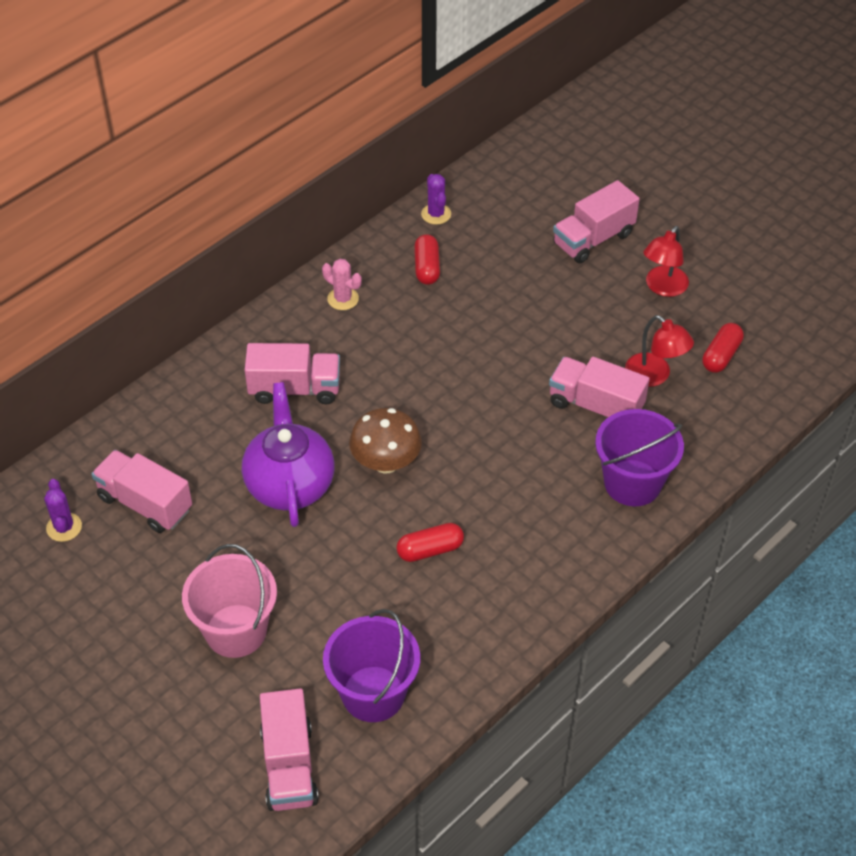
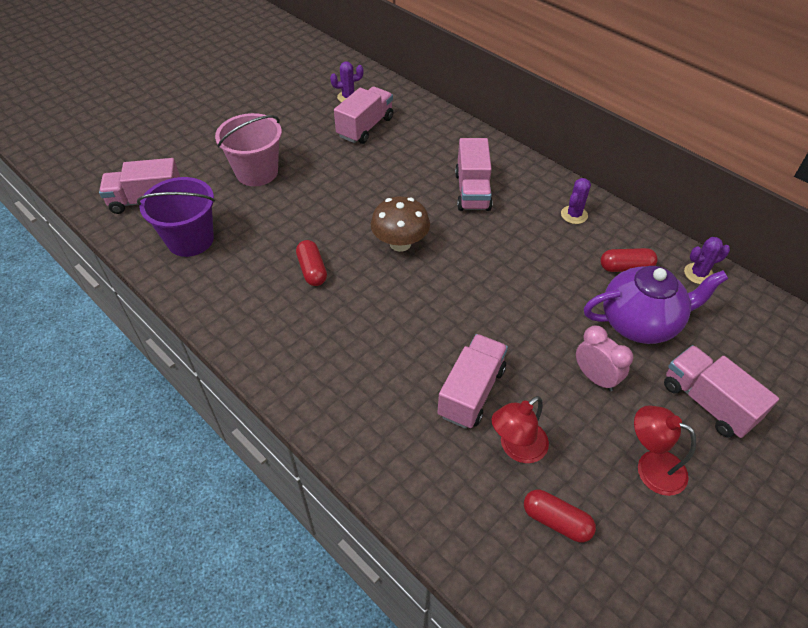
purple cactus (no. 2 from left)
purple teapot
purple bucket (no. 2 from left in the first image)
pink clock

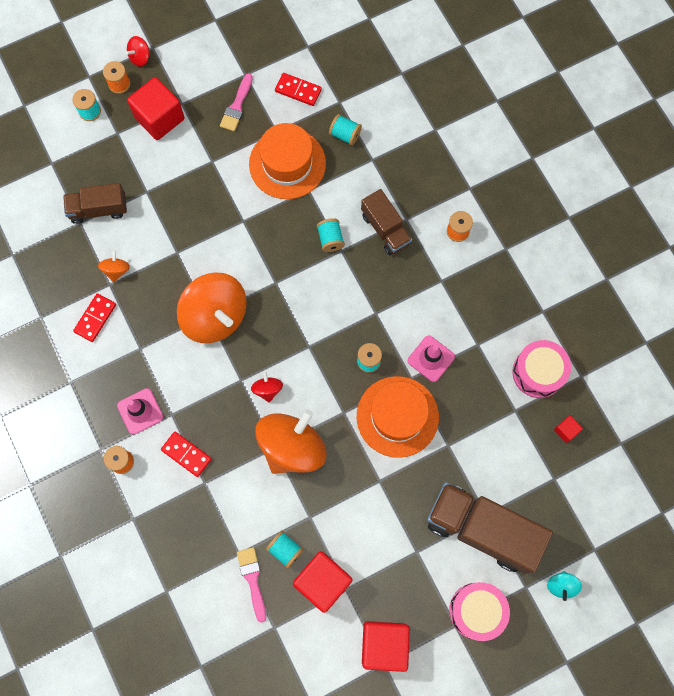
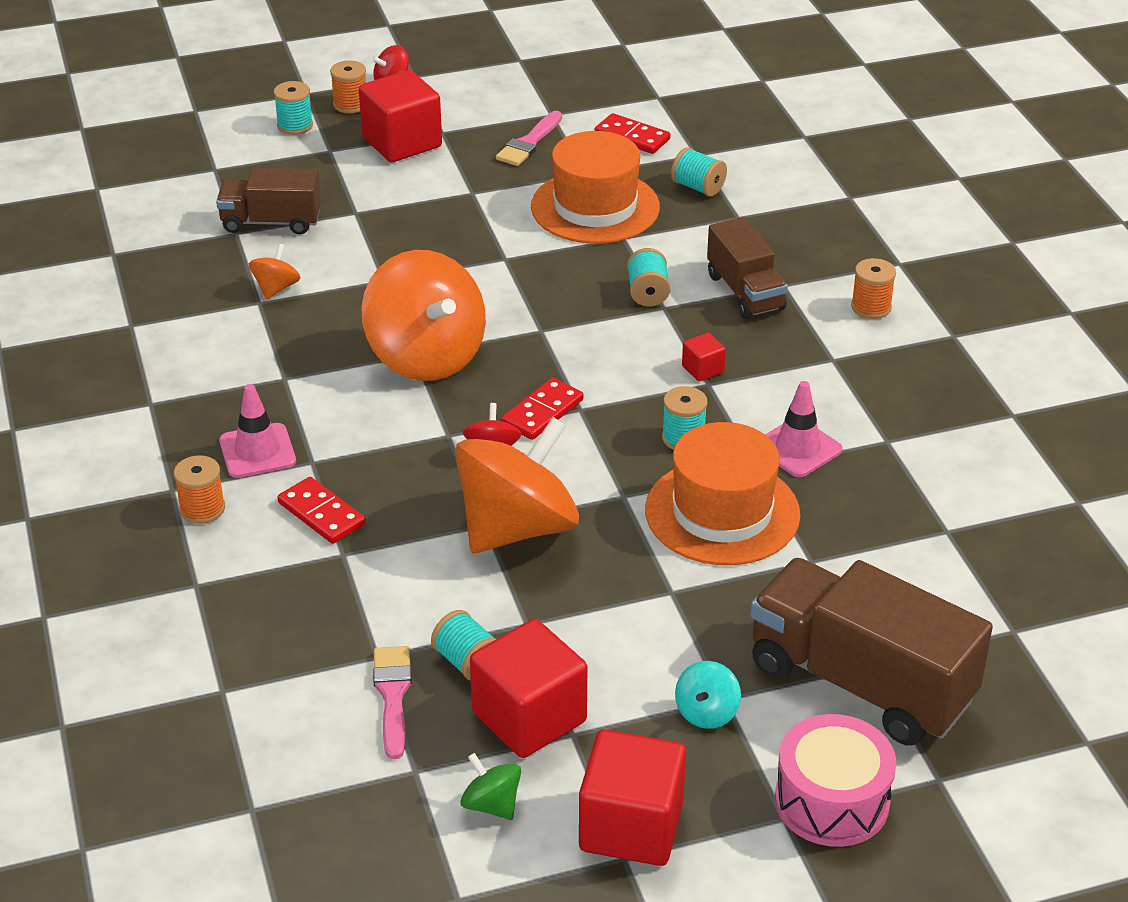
red domino (no. 2 from left)
pink drum (no. 2 from left in the first image)
red cube (no. 4 from left)
turquoise spinning top
green spinning top

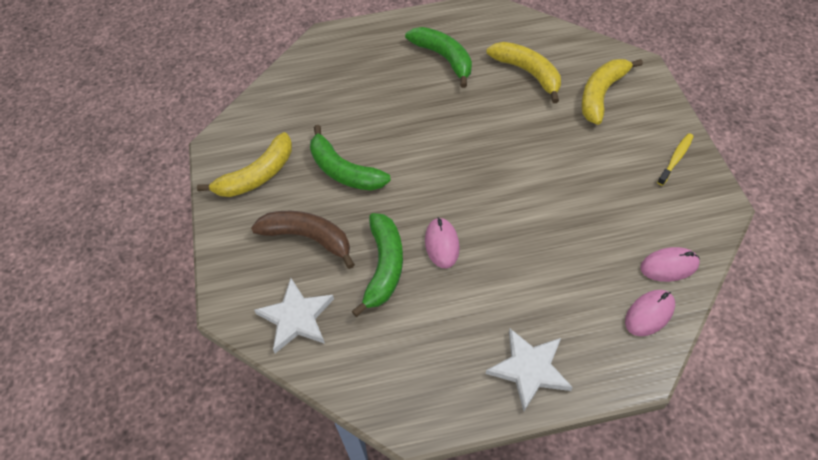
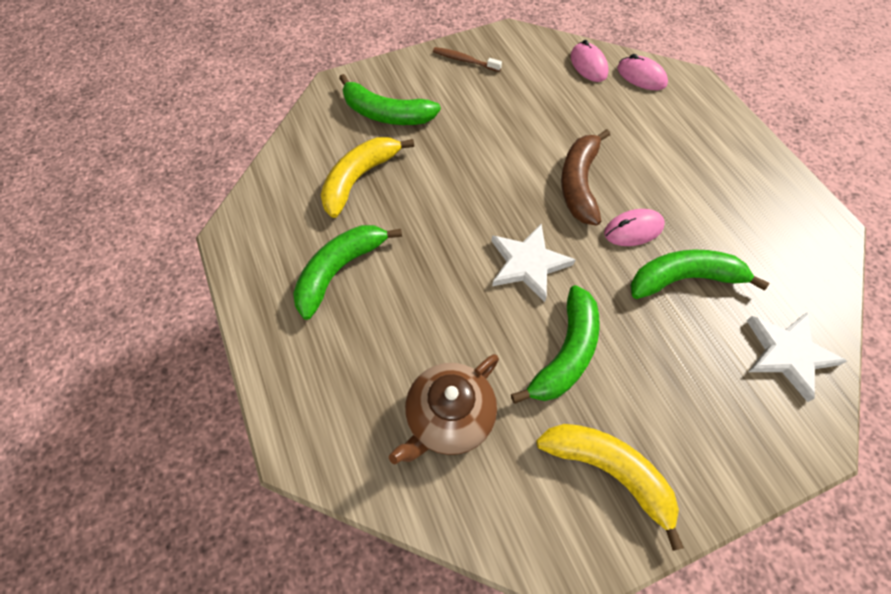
green banana (no. 2 from left)
brown toothbrush
brown banana
white star (no. 1 from left)
brown teapot

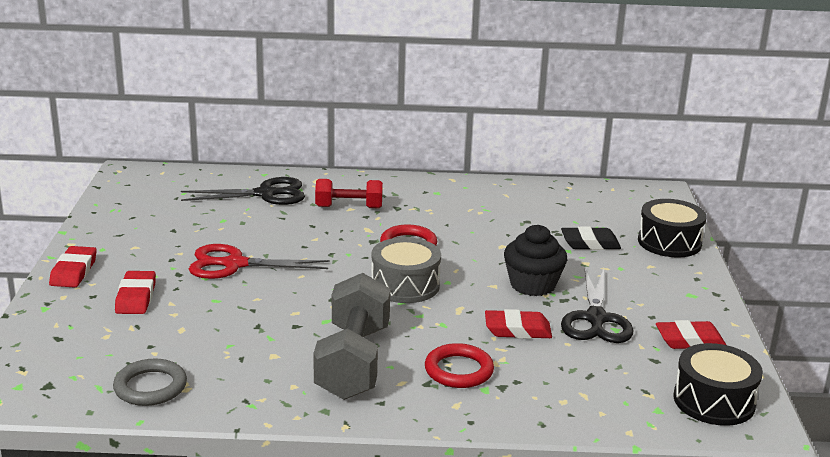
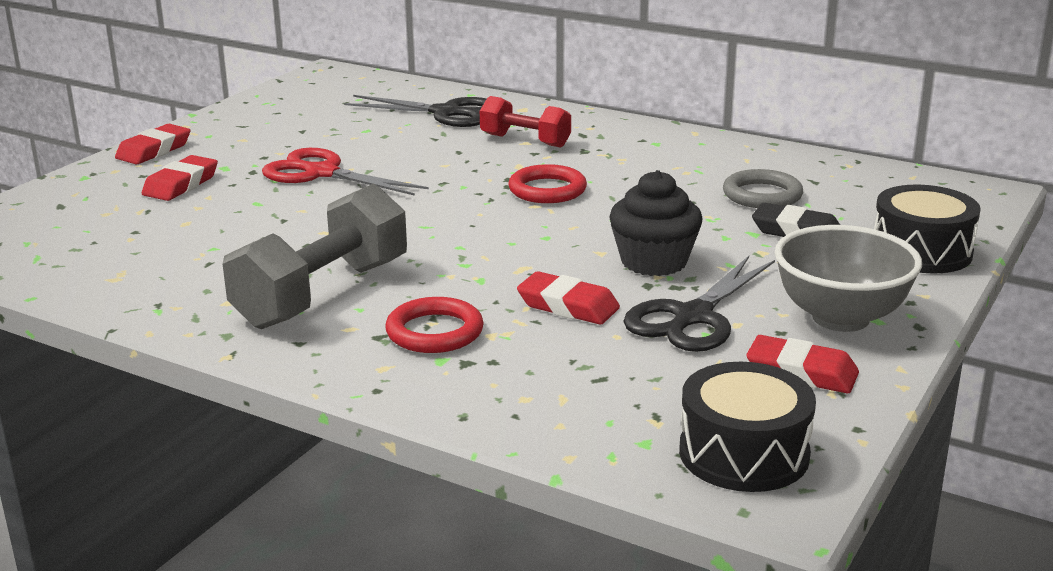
grey drum
grey ring
grey bowl

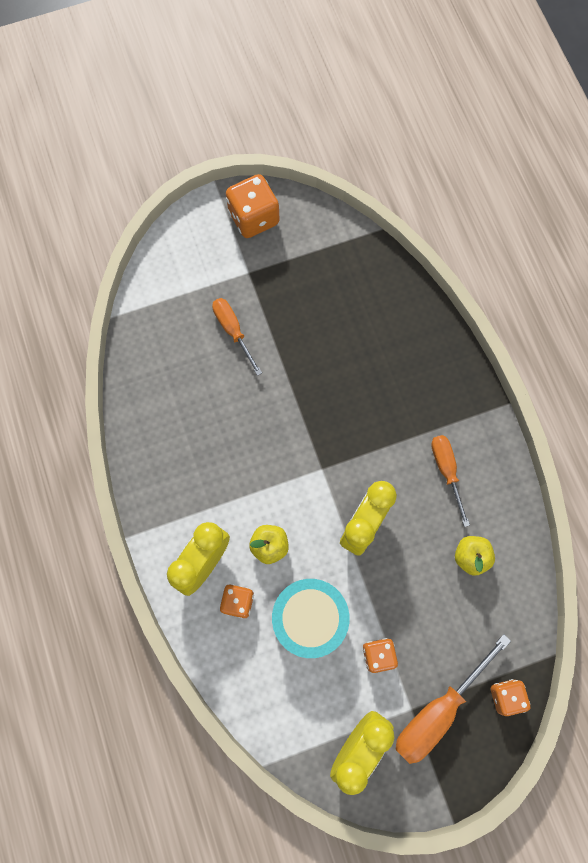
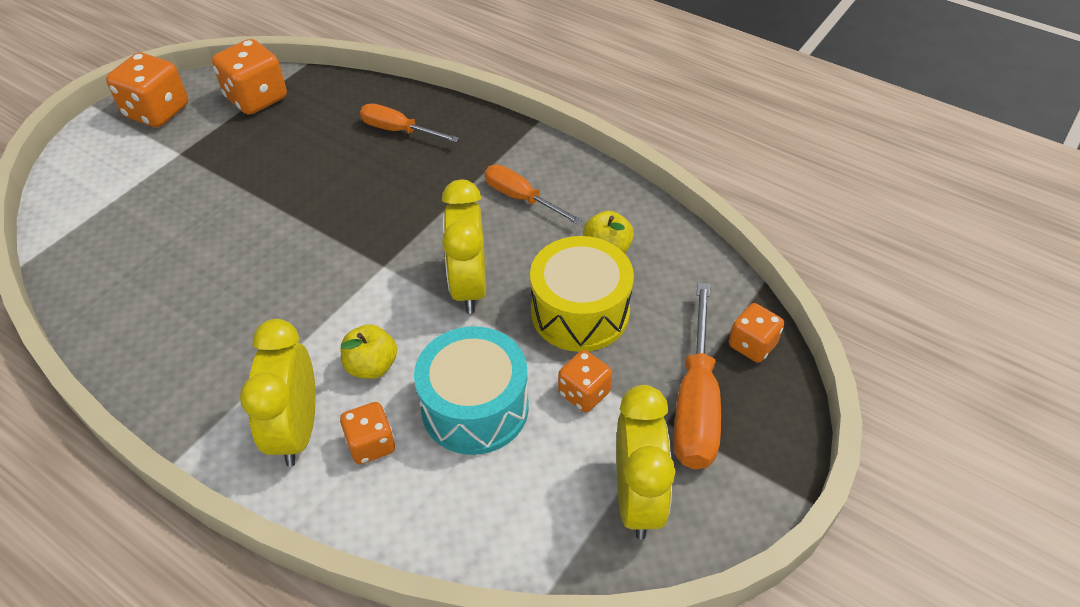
orange screwdriver (no. 1 from left)
orange dice (no. 2 from left)
yellow drum

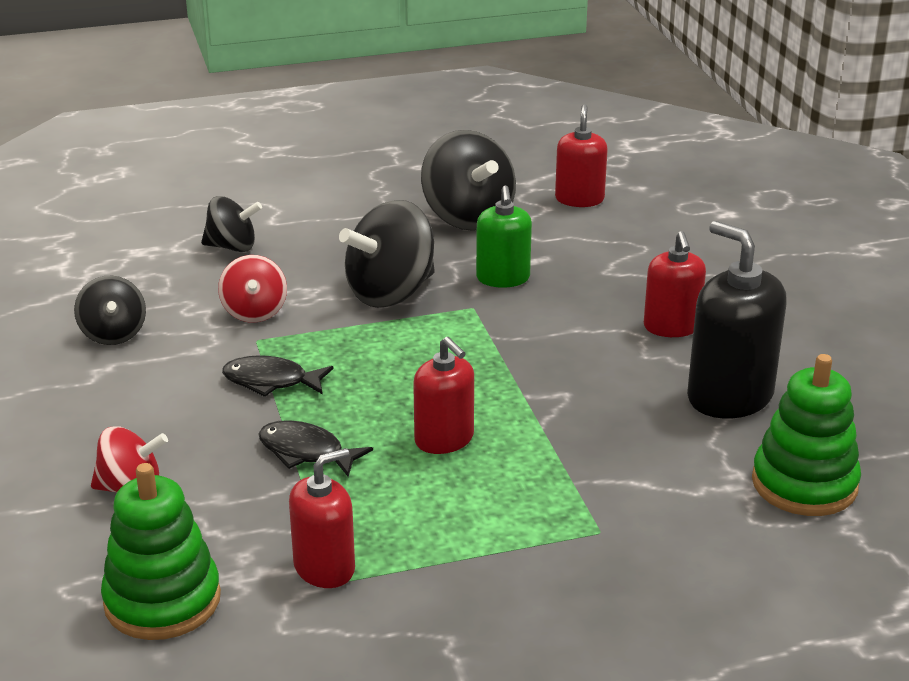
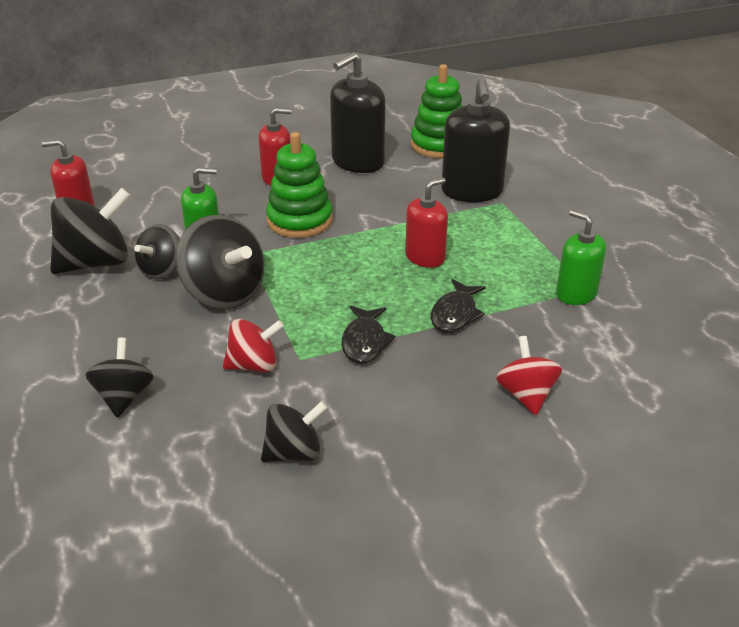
green soap dispenser (no. 2 from left)
green stacking toy (no. 1 from left)
black soap dispenser (no. 2 from left)
black spinning top (no. 3 from left)

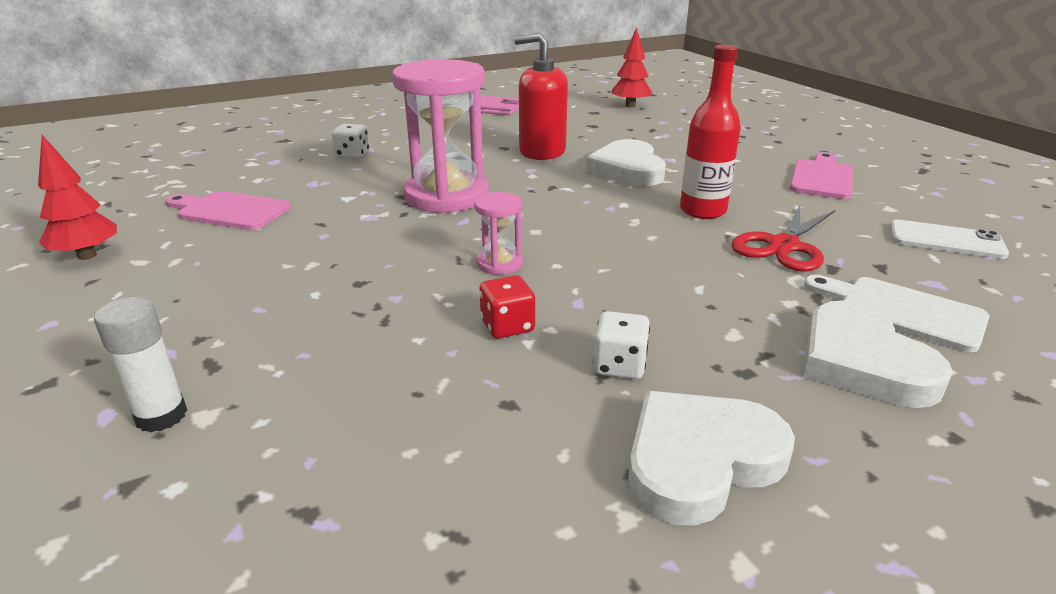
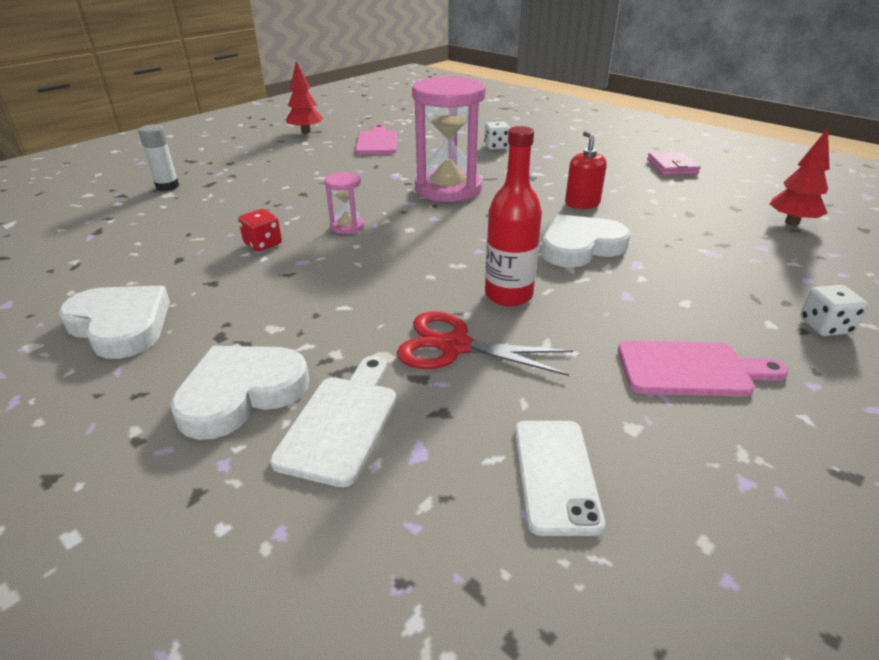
red soap dispenser
white dice (no. 2 from left)

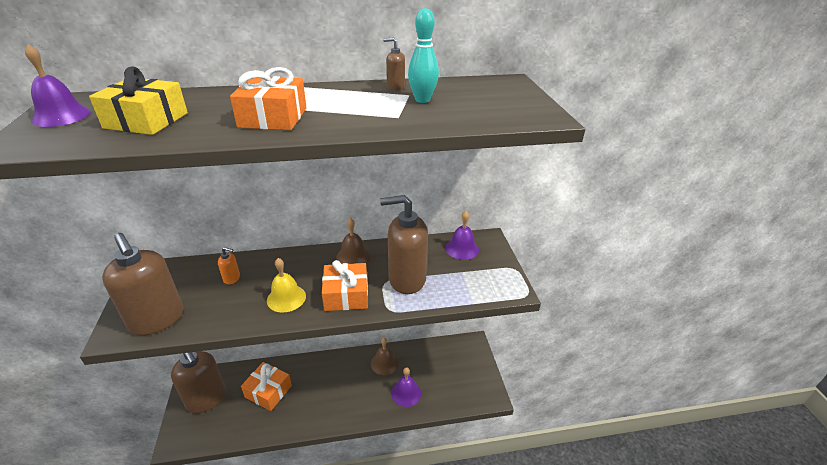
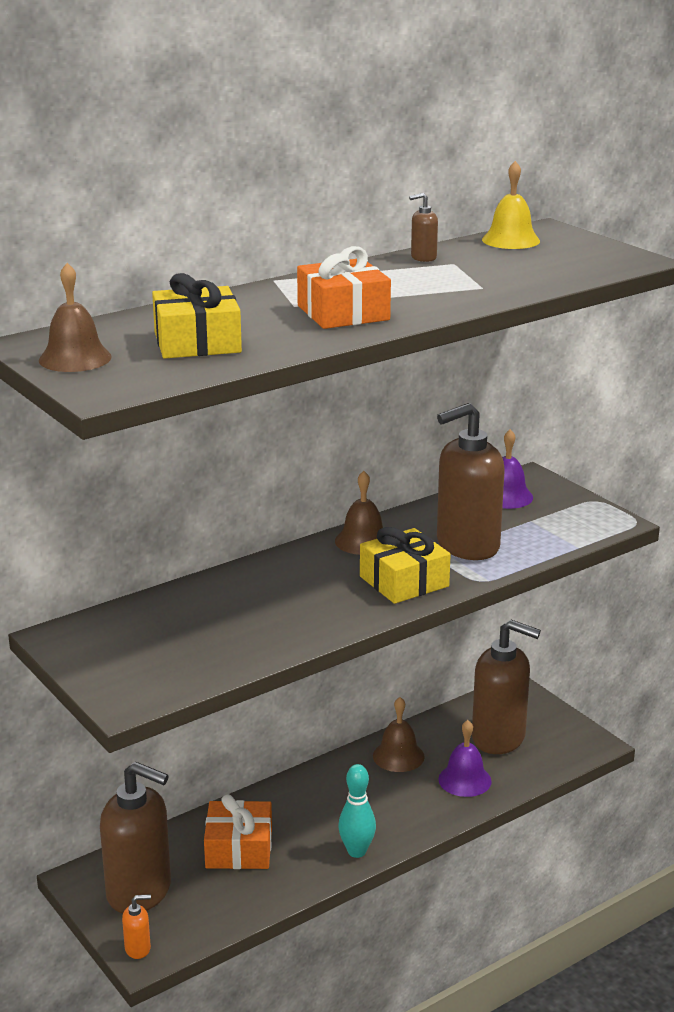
turquoise bowling pin
brown bell (no. 1 from left)
brown soap dispenser (no. 4 from left)
orange soap dispenser
yellow bell
yellow gift (no. 2 from left)

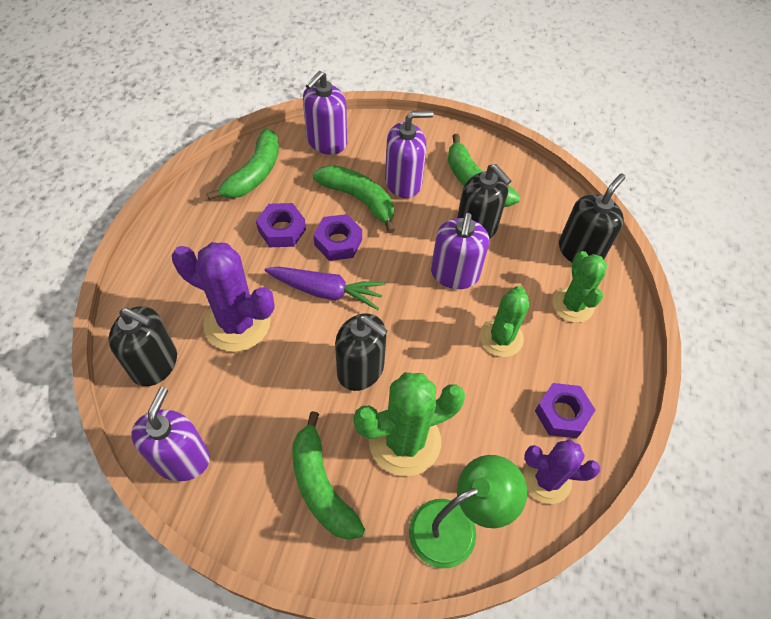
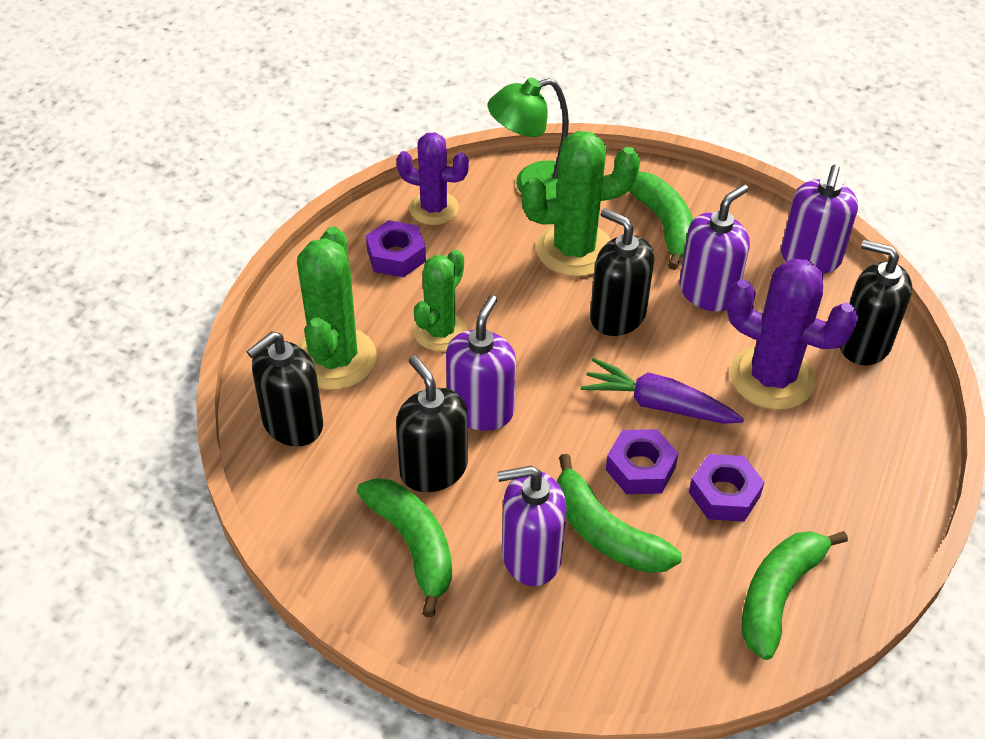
purple soap dispenser (no. 3 from left)
green cactus (no. 1 from left)

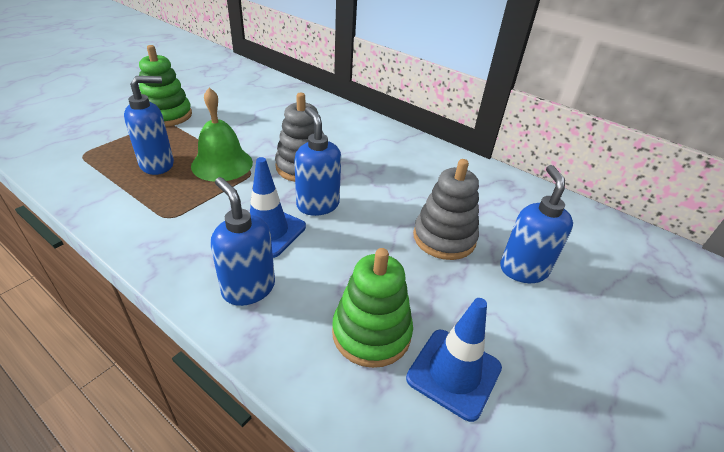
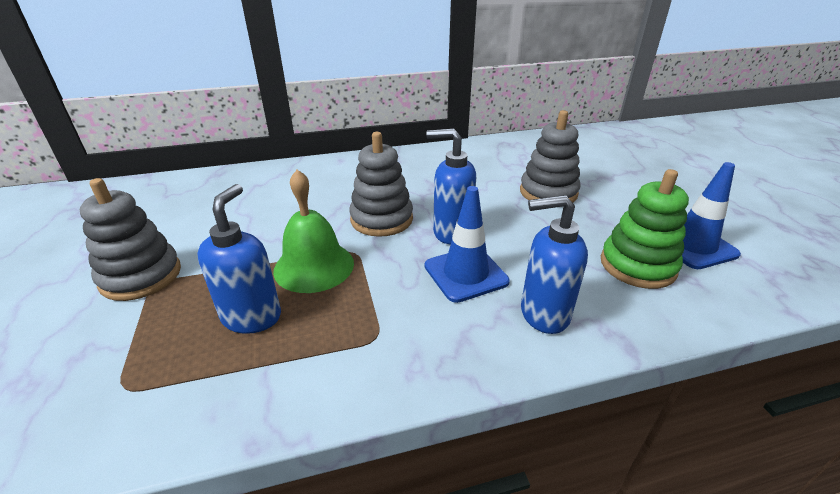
grey stacking toy (no. 1 from left)
blue soap dispenser (no. 4 from left in the first image)

